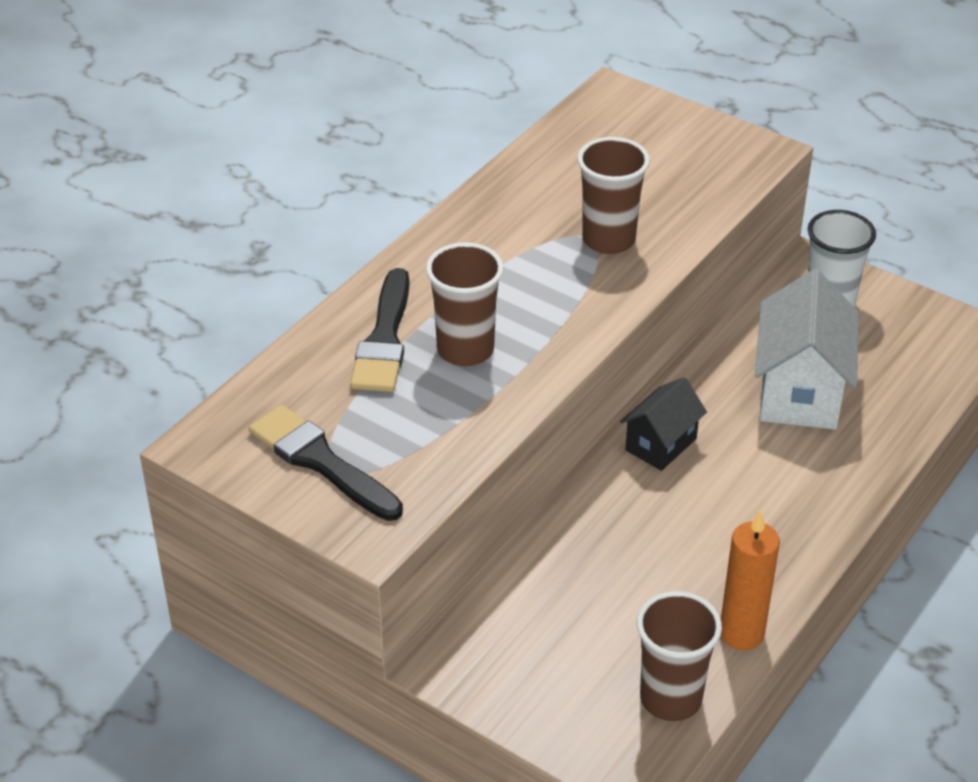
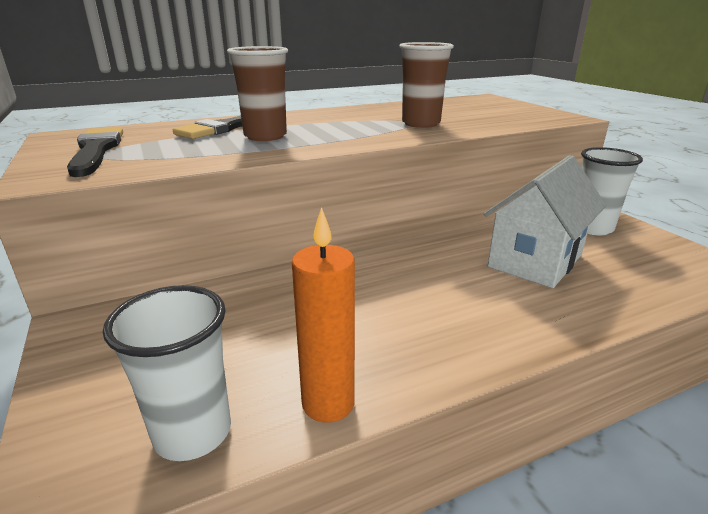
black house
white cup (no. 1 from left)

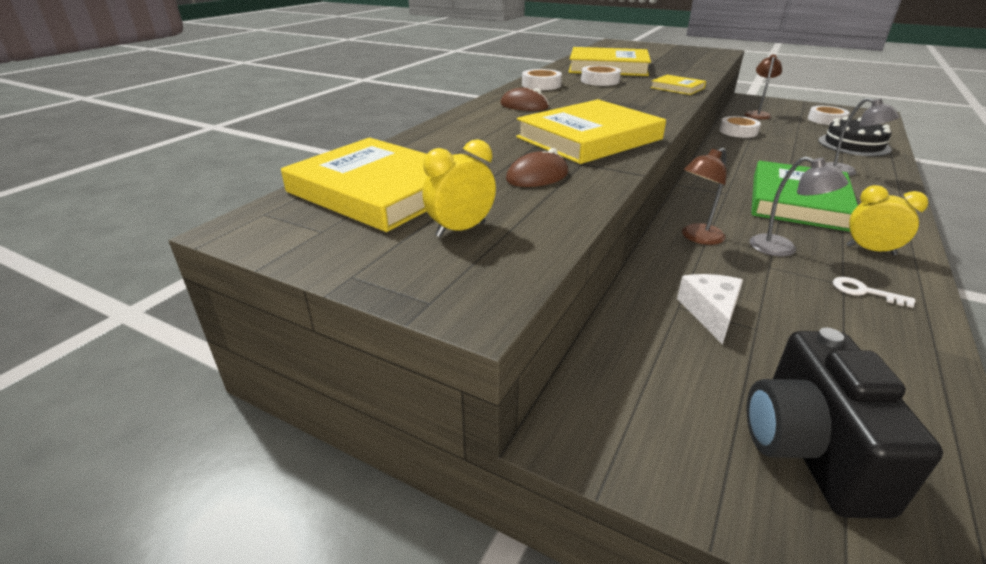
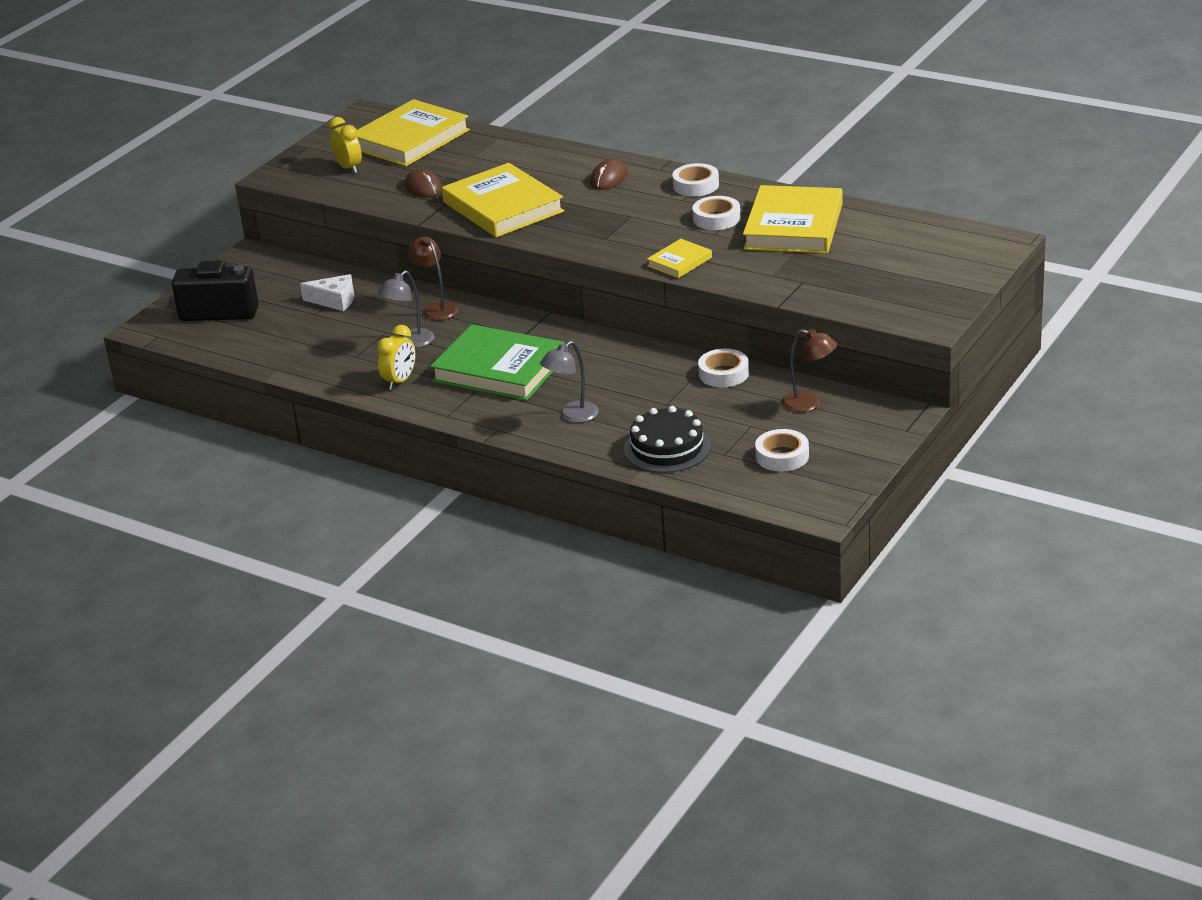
white key

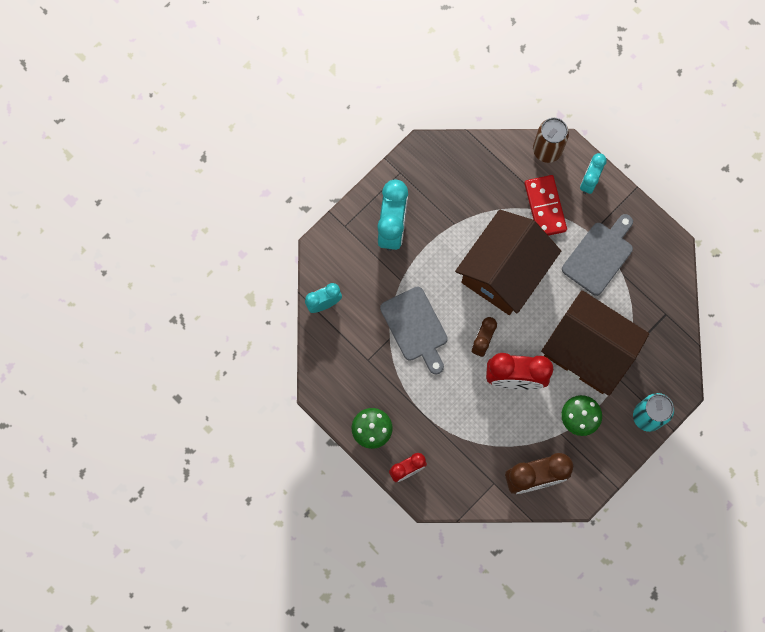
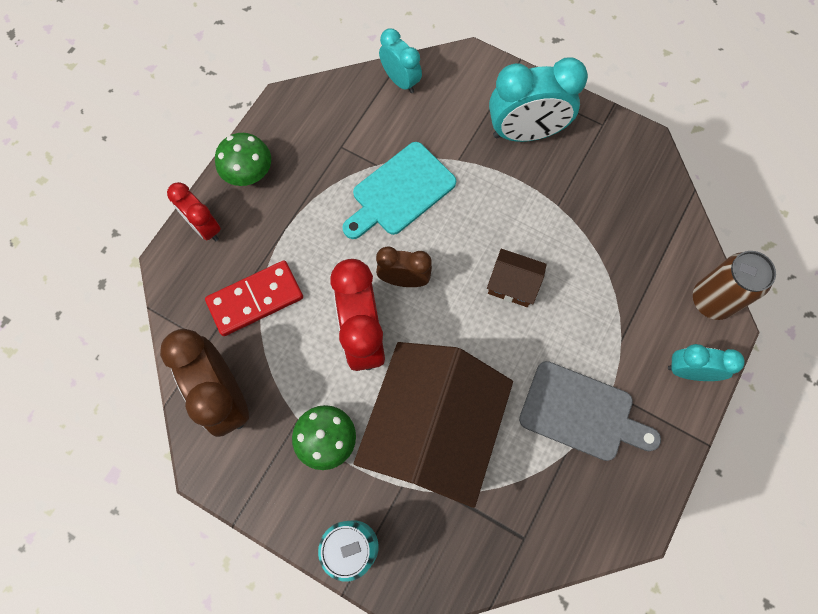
red domino
brown house (no. 2 from left)
turquoise cutting board

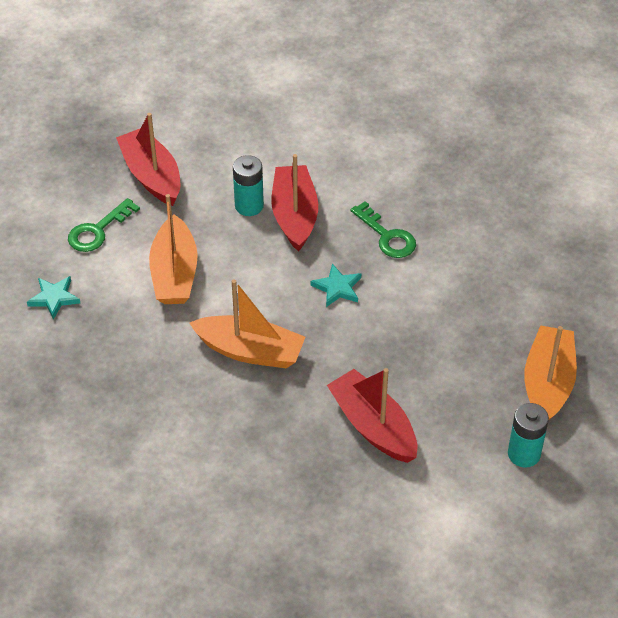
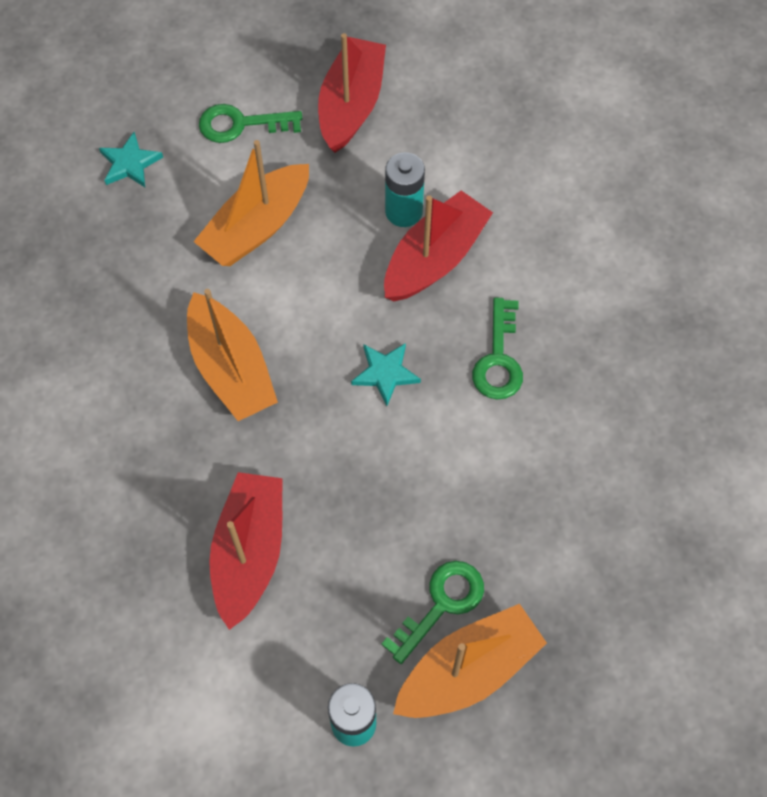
green key (no. 2 from left)

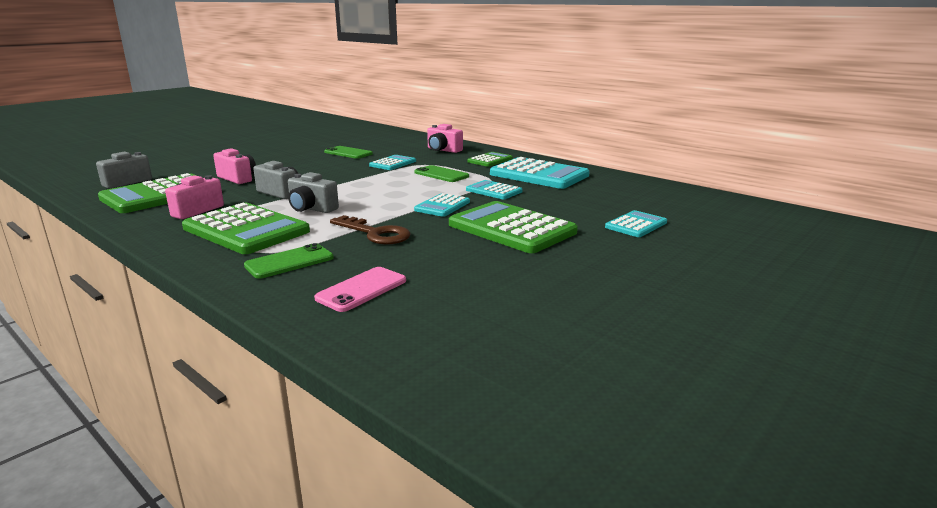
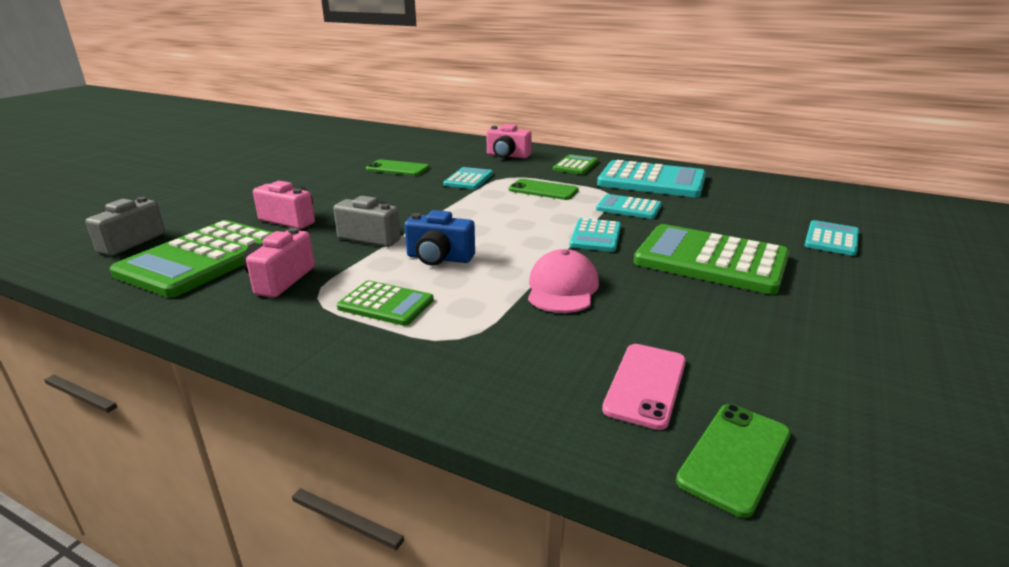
blue camera
green calculator (no. 2 from left)
pink cap
green phone (no. 3 from left)

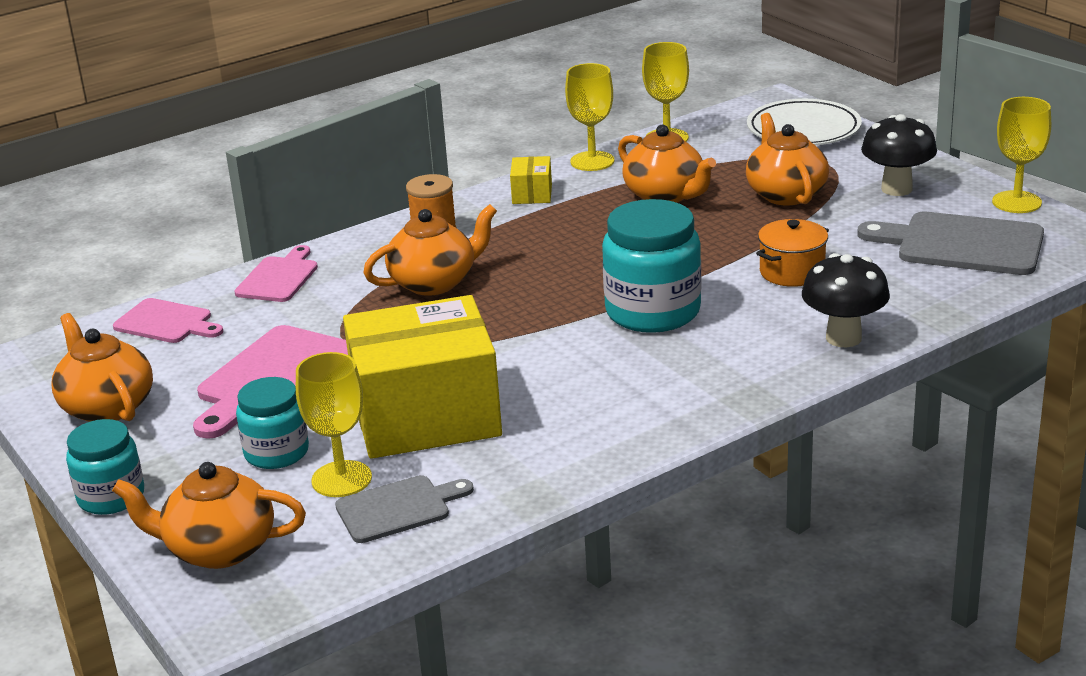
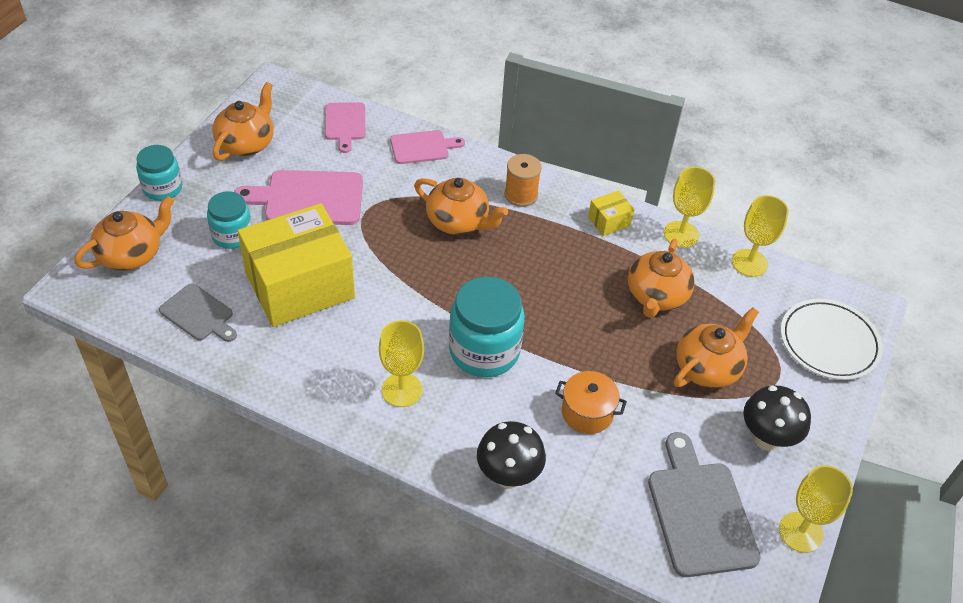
yellow box (no. 1 from left)
yellow goblet (no. 1 from left)
orange teapot (no. 1 from left)

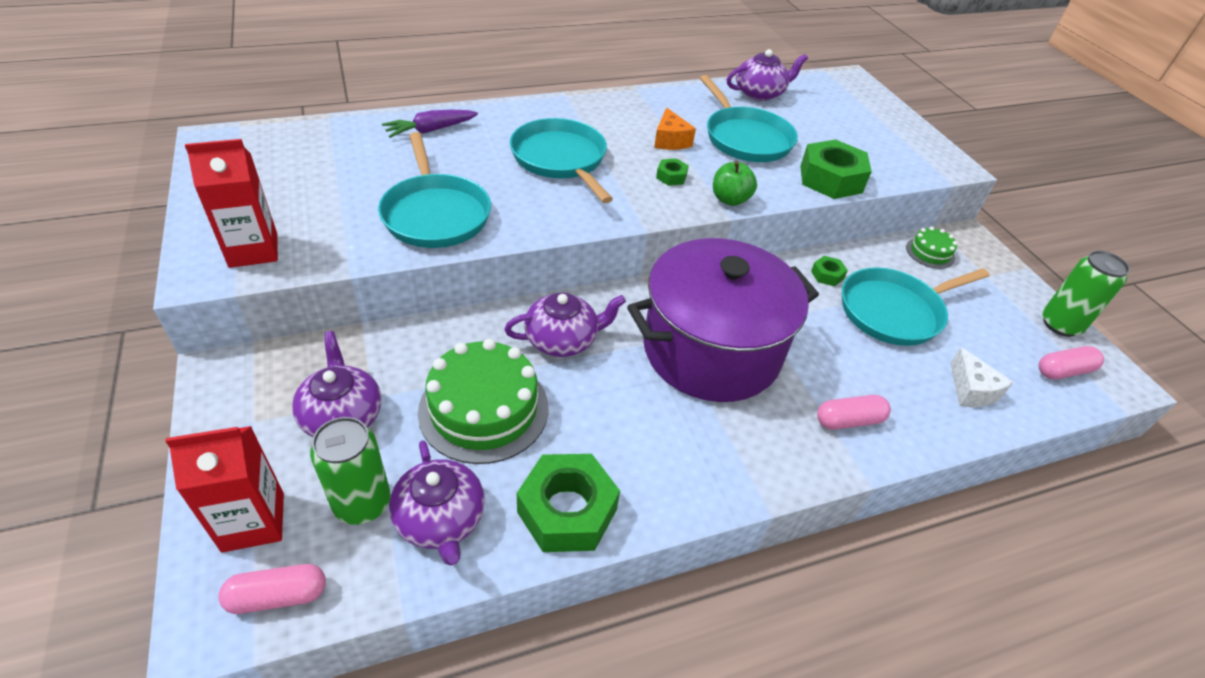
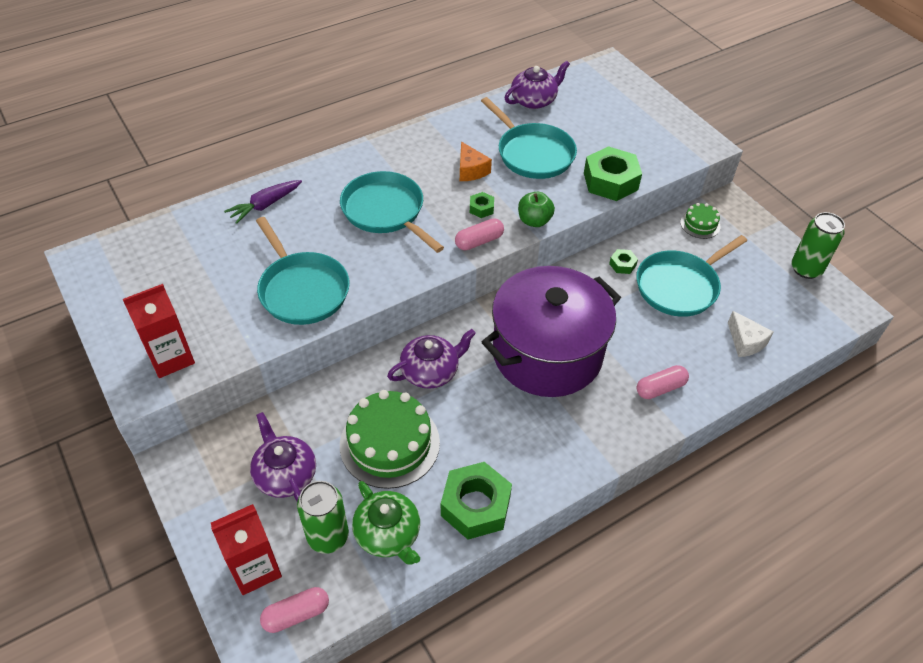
pink capsule (no. 2 from left)
green teapot

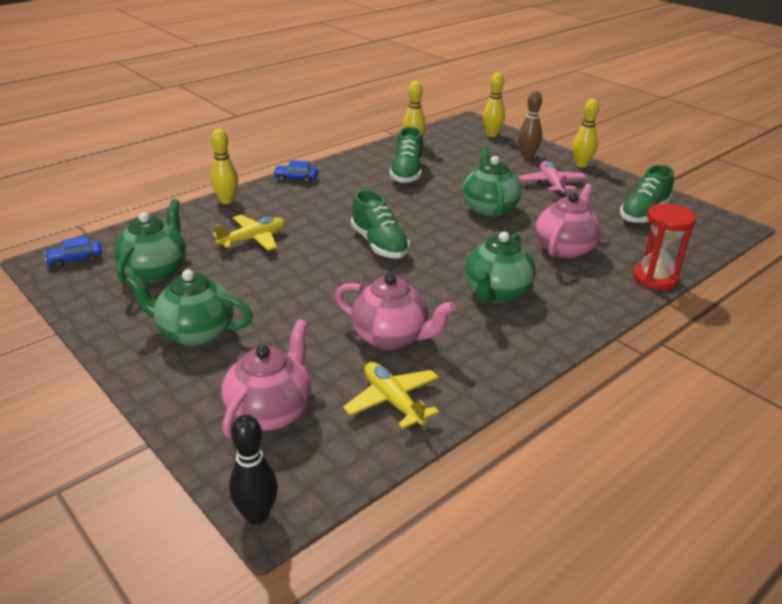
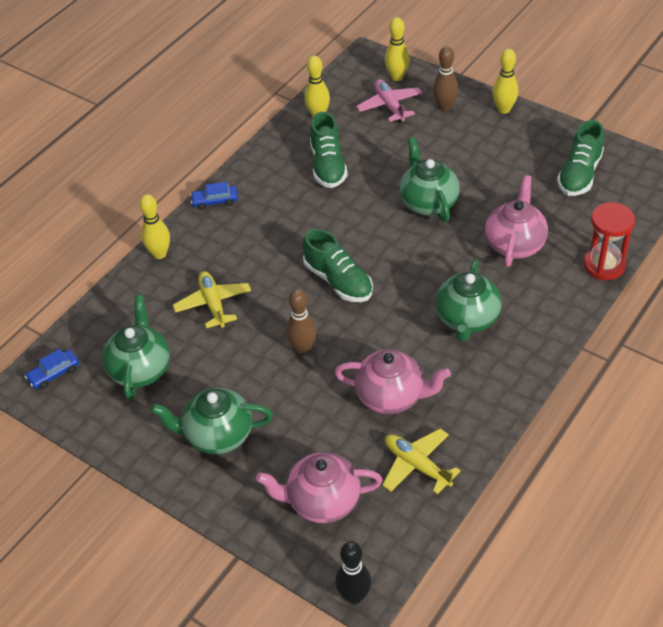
pink plane
yellow plane (no. 1 from left)
pink teapot (no. 1 from left)
brown bowling pin (no. 1 from left)

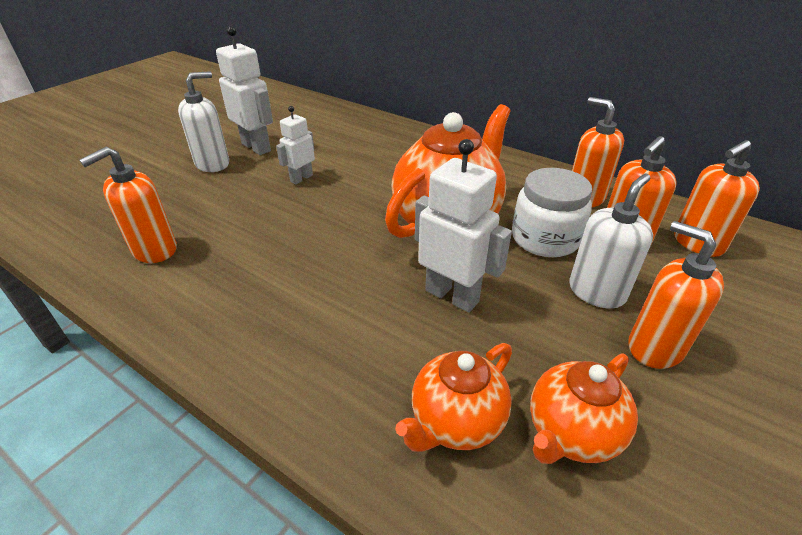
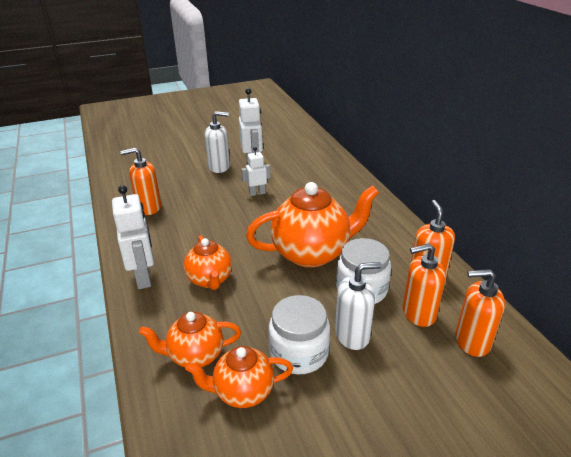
white robot (no. 1 from left)
orange soap dispenser (no. 4 from left in the first image)
orange teapot (no. 2 from left)
white jar (no. 1 from left)

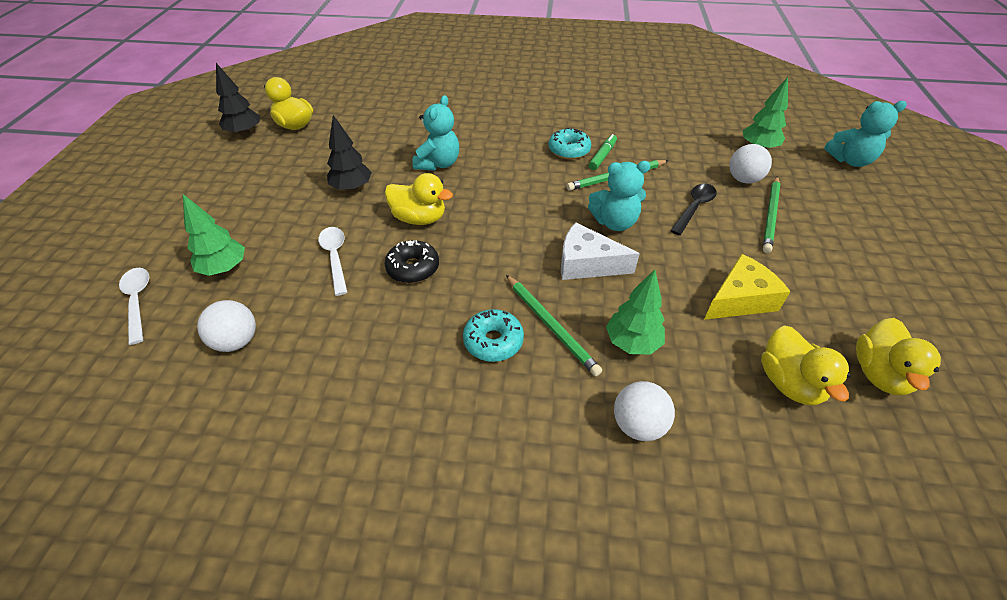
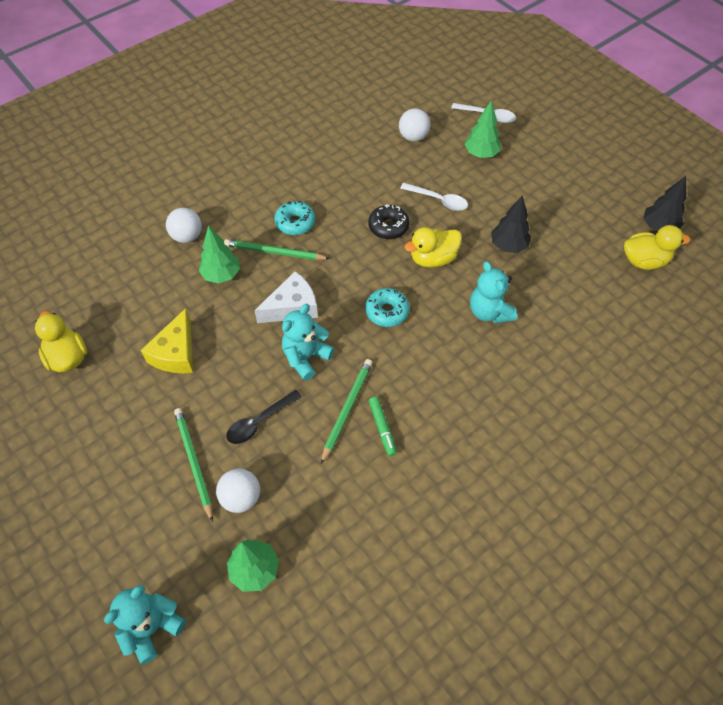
turquoise donut (no. 2 from left)
black spoon
yellow duck (no. 3 from left in the first image)

